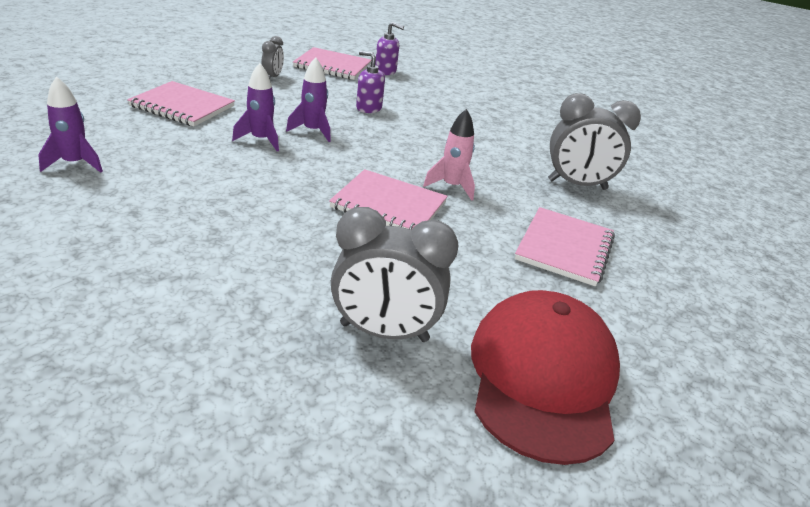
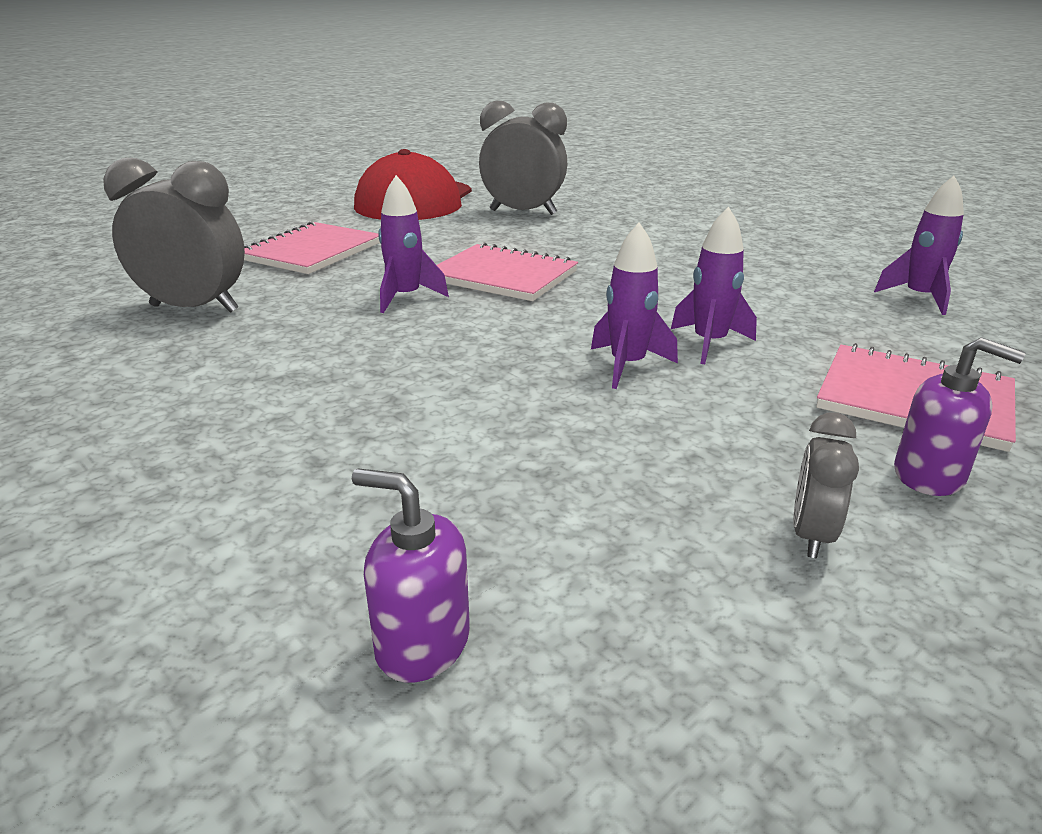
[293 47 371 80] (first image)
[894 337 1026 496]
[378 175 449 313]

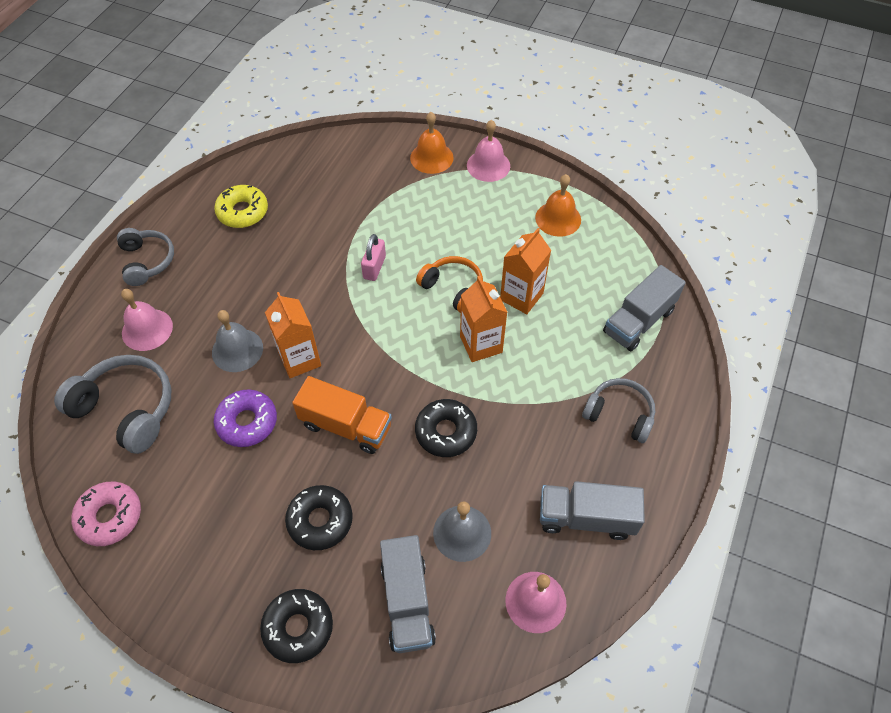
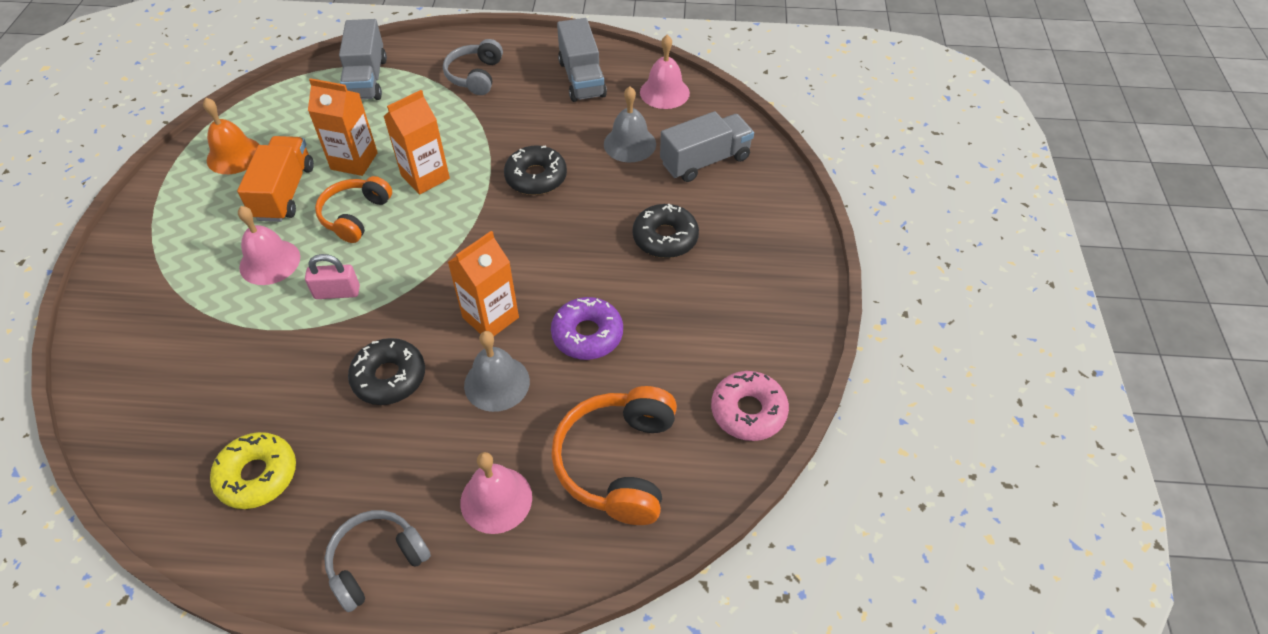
[410 112 454 174] (first image)
[238 206 300 285]
[339 19 387 100]
[551 386 677 525]
[237 136 314 222]
[348 338 425 405]

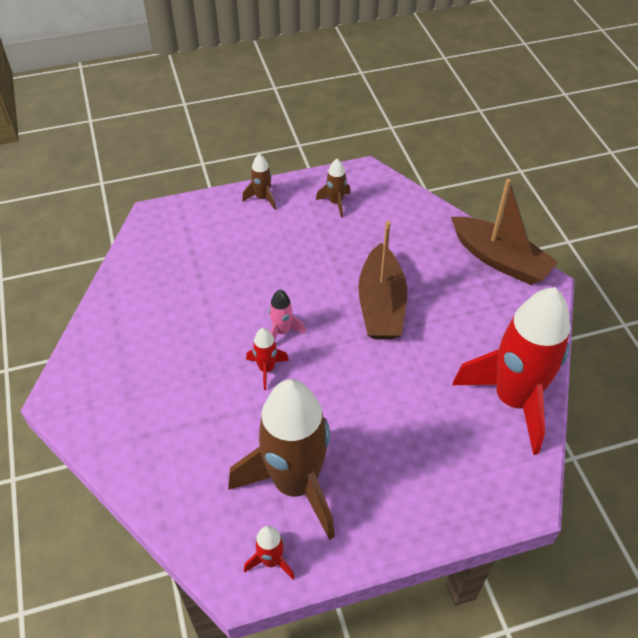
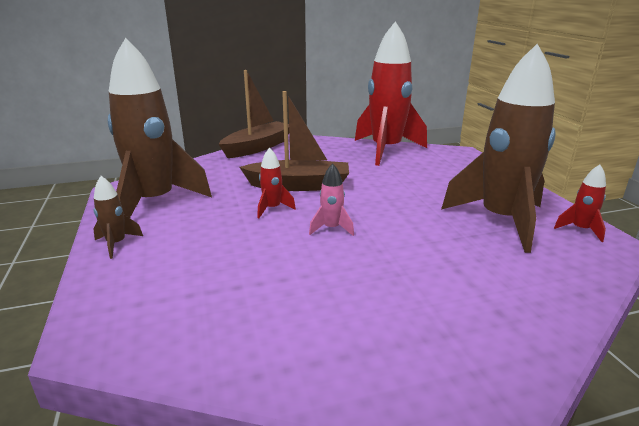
[108 38 212 218]
[257 147 296 218]

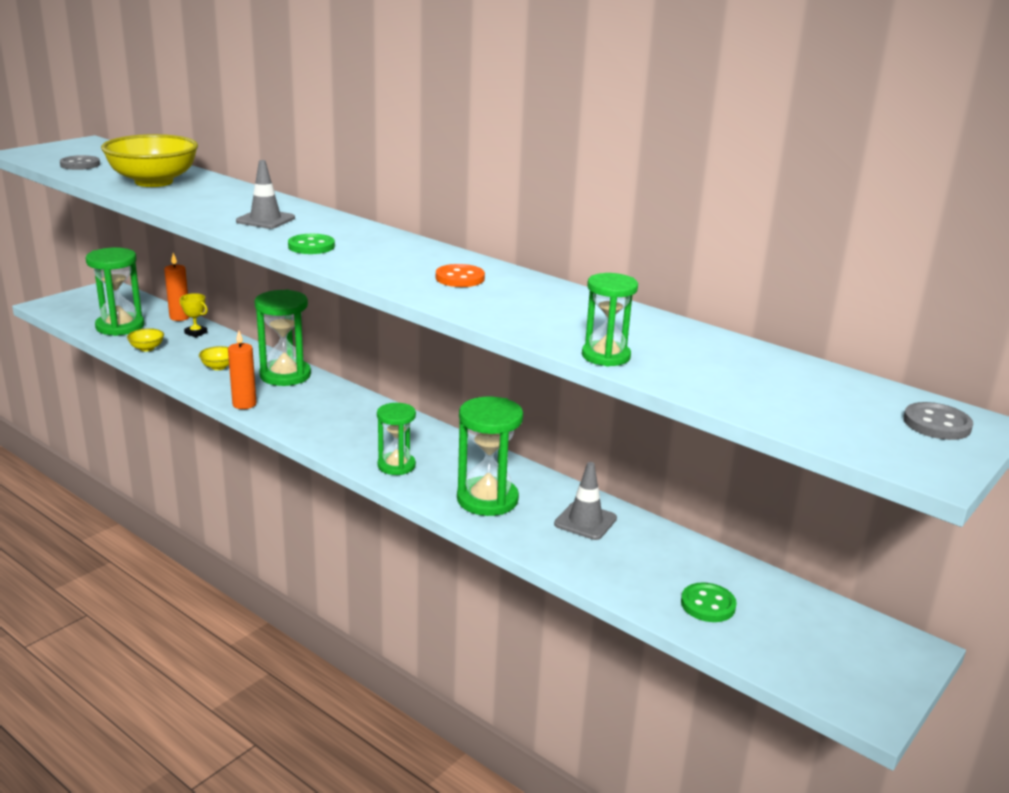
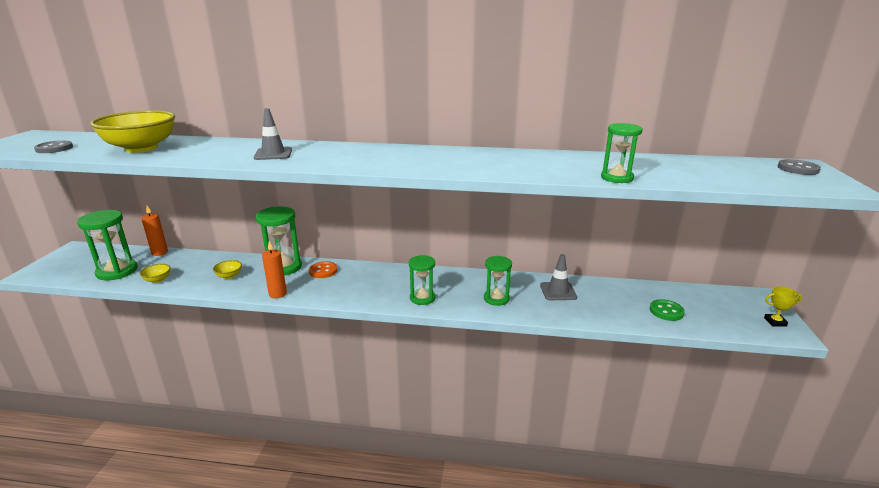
[288 234 335 254] (first image)
[309 261 337 278]
[764 286 802 326]
[484 256 512 306]

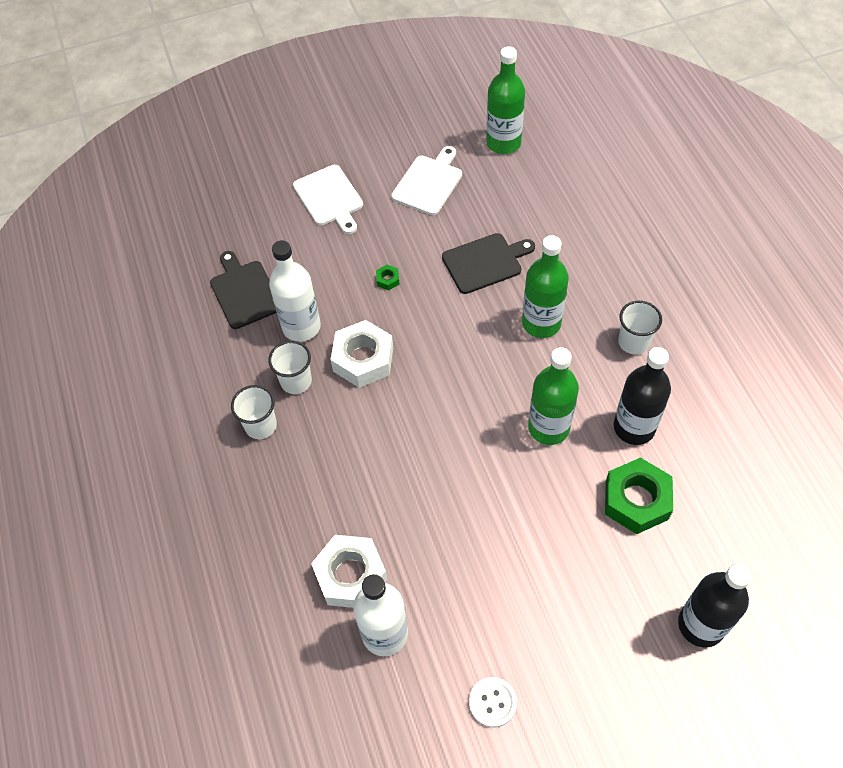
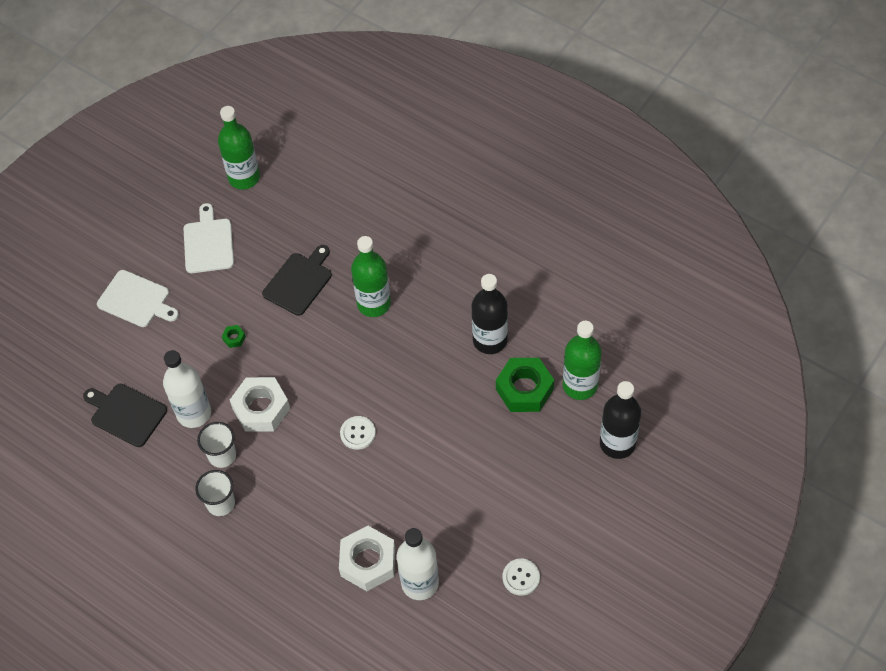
[618 301 662 355] (first image)
[563 321 602 400]
[340 416 376 450]

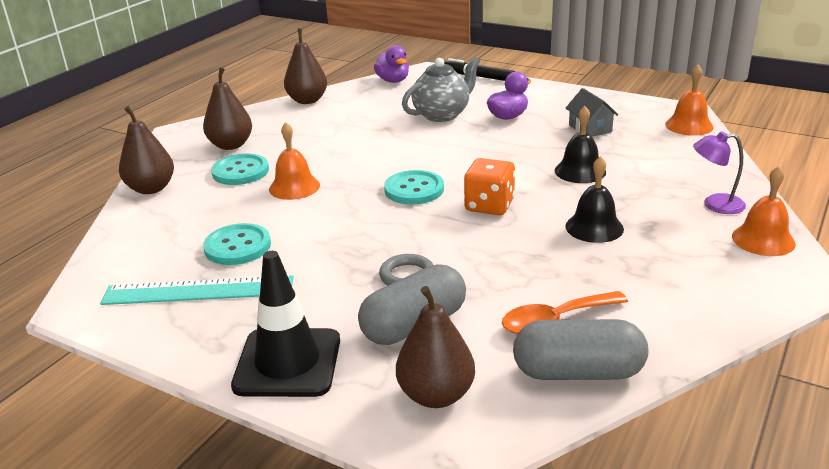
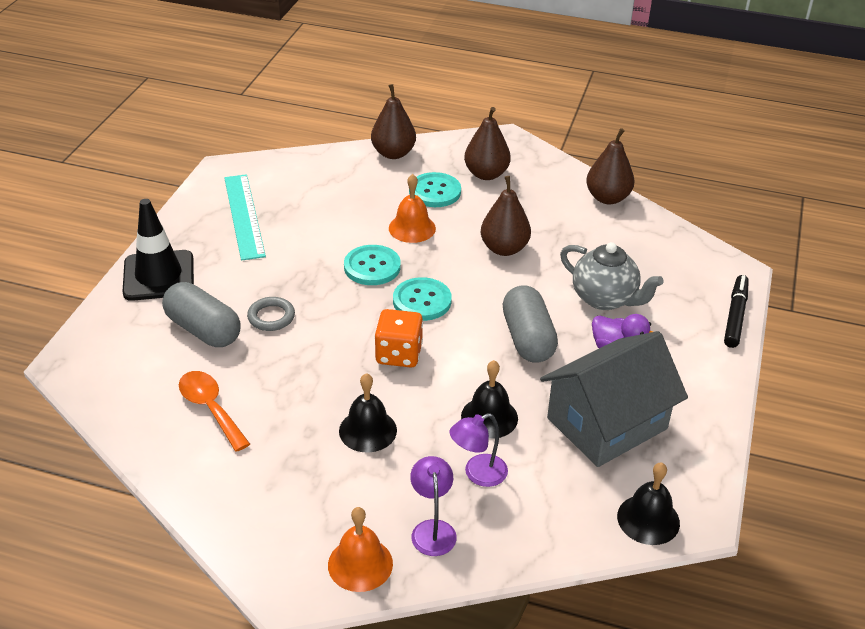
[374 45 409 83] (first image)
[617 463 680 545]
[540 331 688 467]
[344 245 401 285]
[481 176 531 256]
[503 285 558 362]
[450 413 508 487]

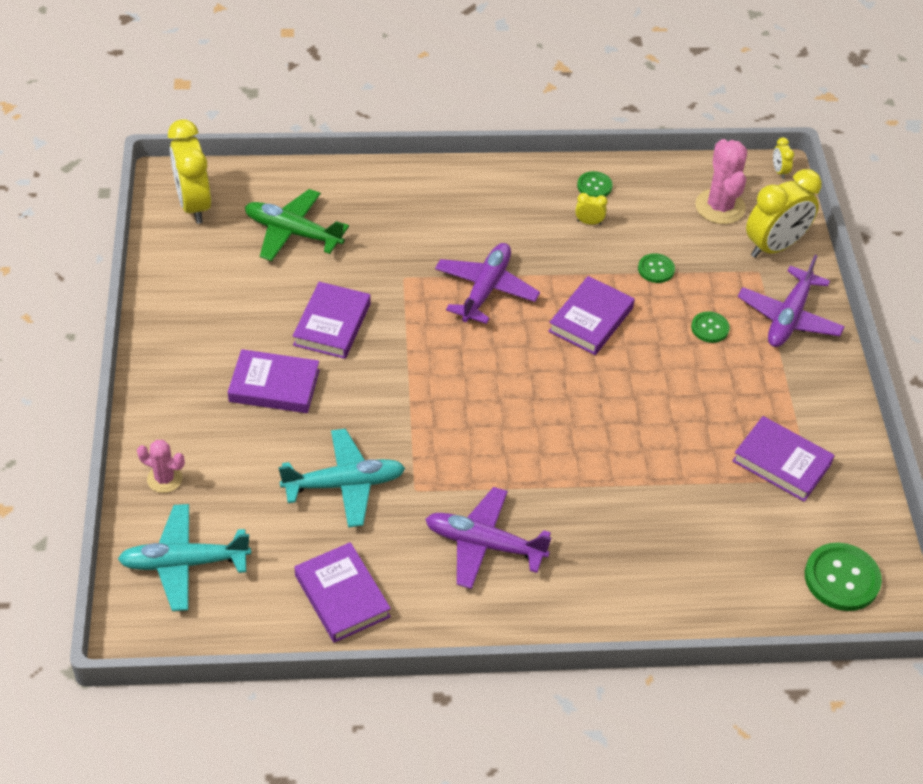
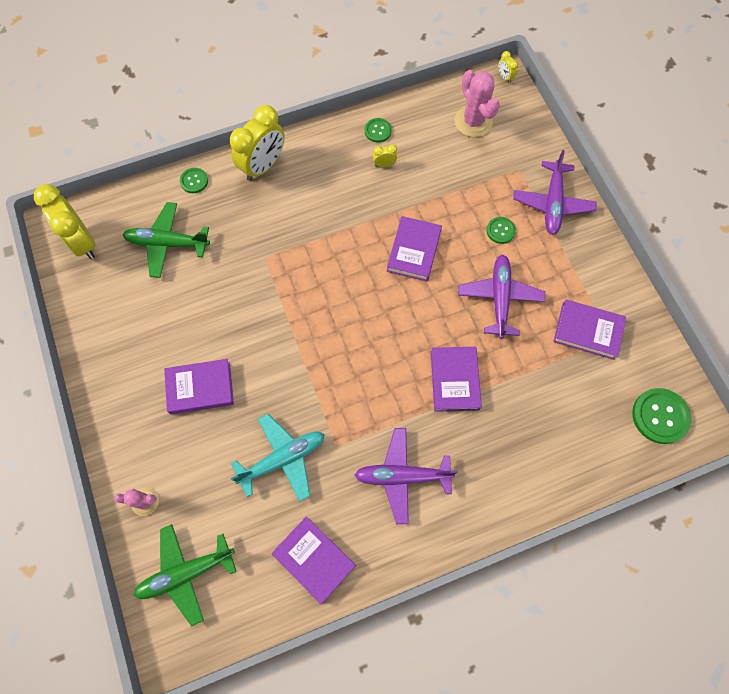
[230 105 285 181]
[458 254 545 339]
[180 168 208 193]
[431 347 482 412]
[134 524 237 626]

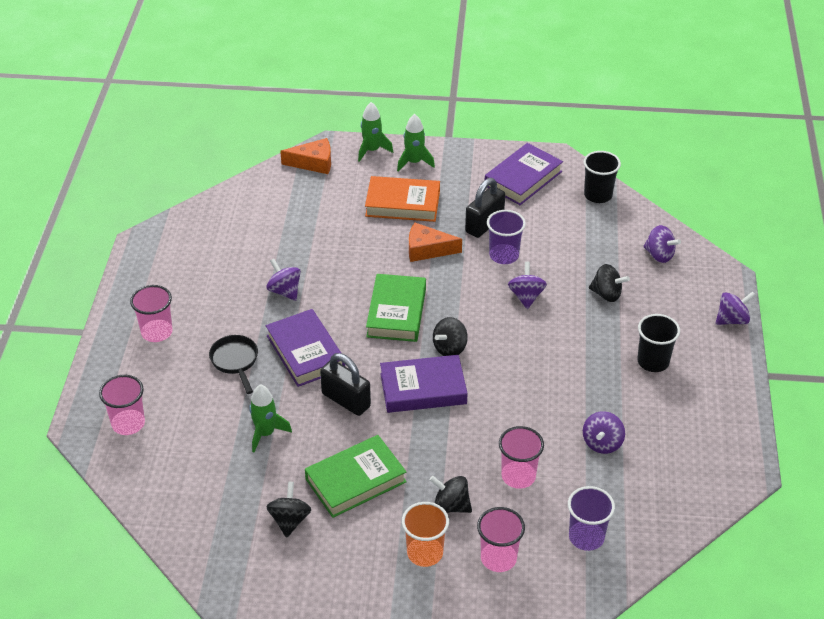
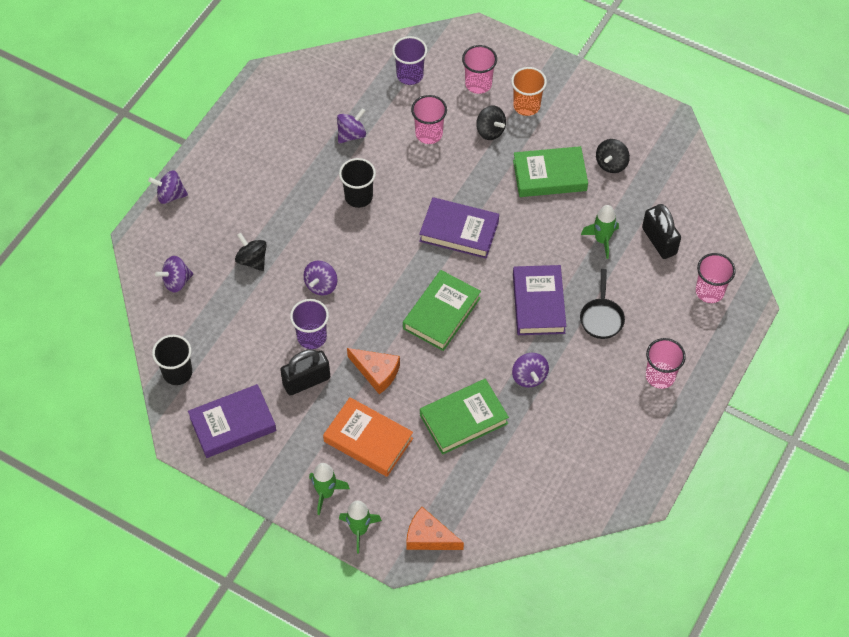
[155 256 193 293]
[339 158 376 208]
[433 317 468 356] (first image)
[642 204 681 259]
[420 379 509 455]

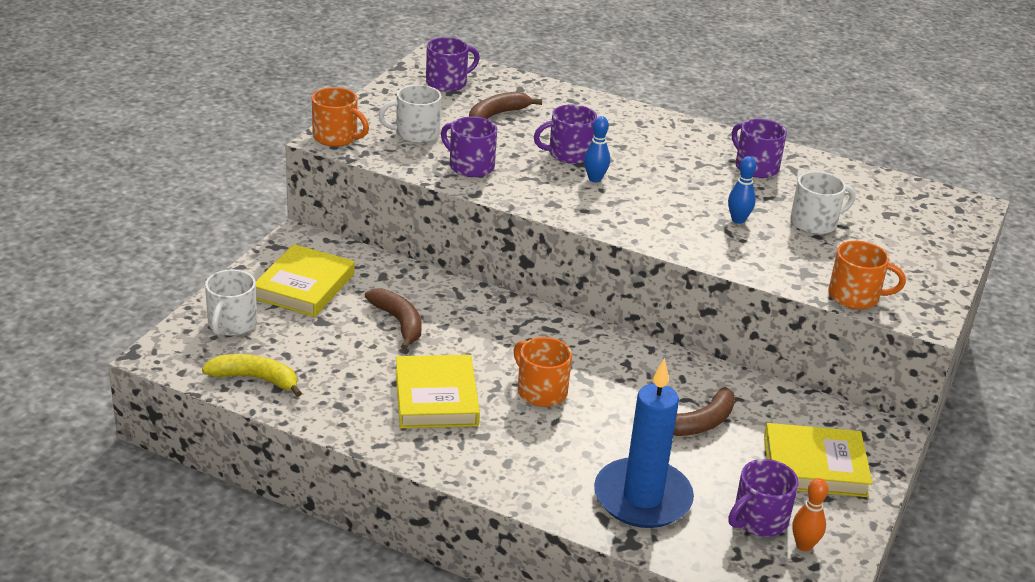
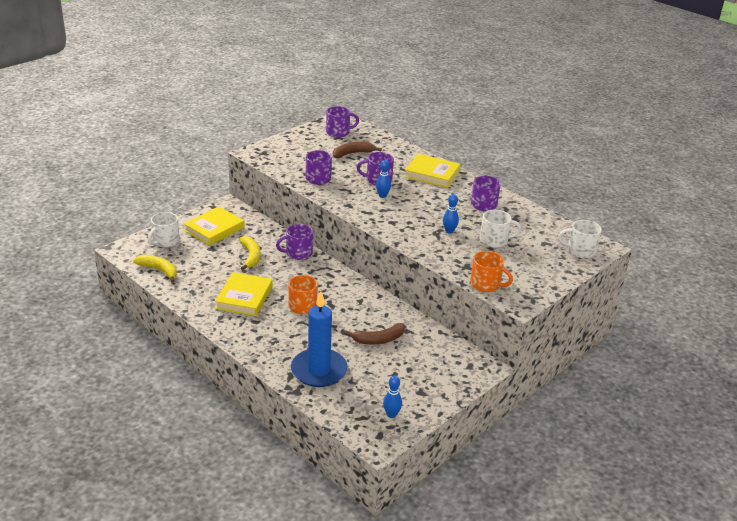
[558 220 602 258]
[312 87 369 147] (first image)
[239 236 260 270]
[405 154 460 188]
[276 224 313 260]
[383 376 402 418]

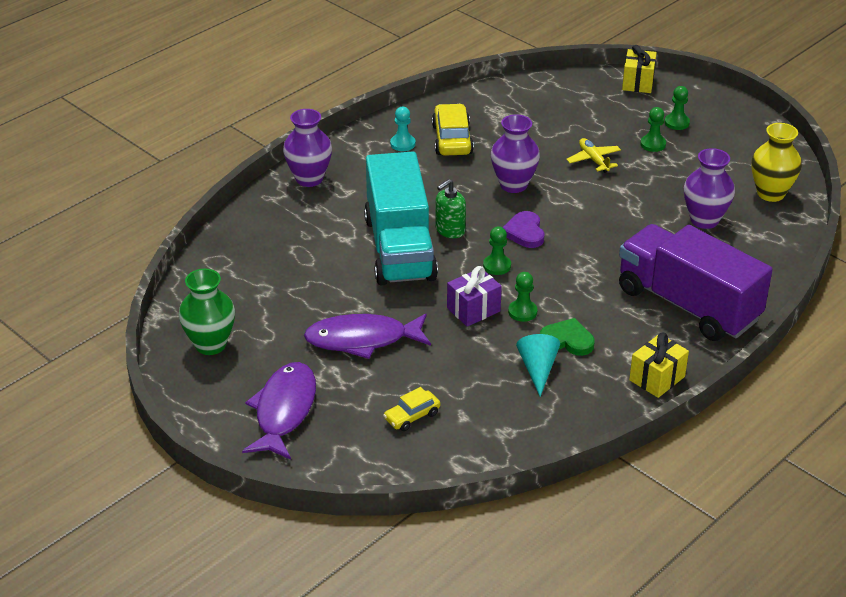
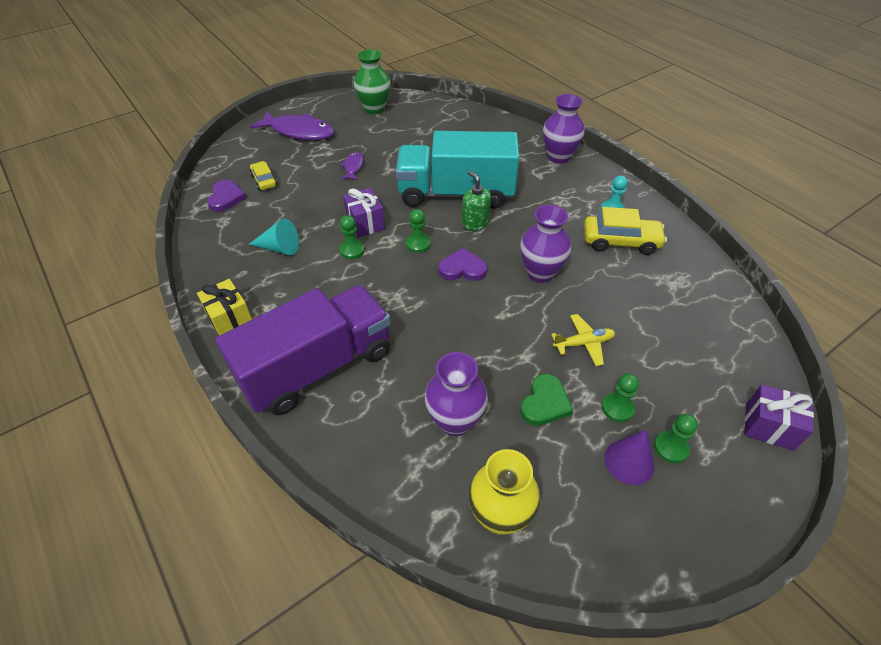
[744 384 814 451]
[340 152 364 180]
[520 374 573 426]
[207 180 247 212]
[604 429 654 485]

